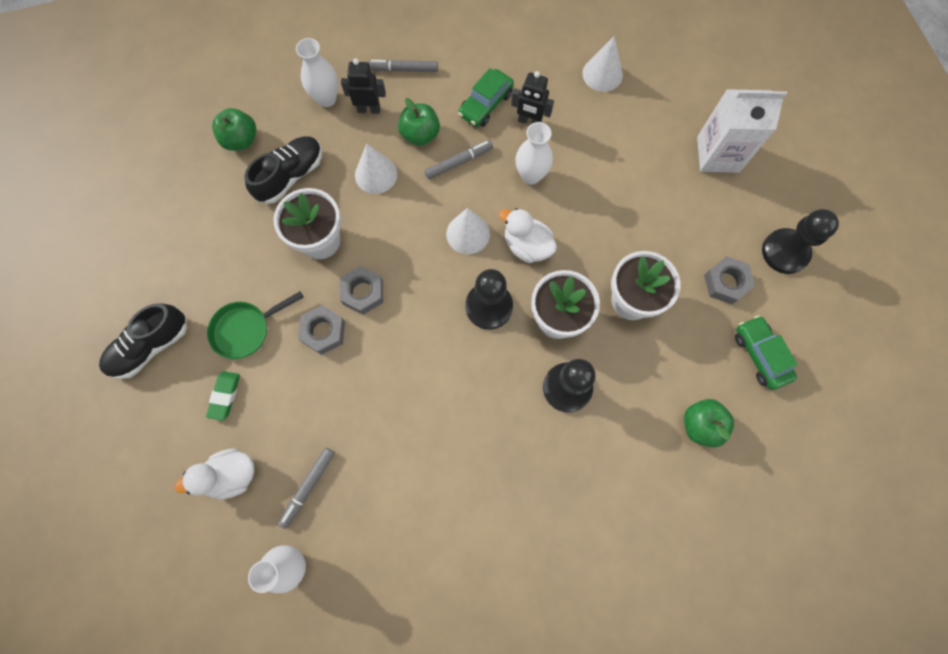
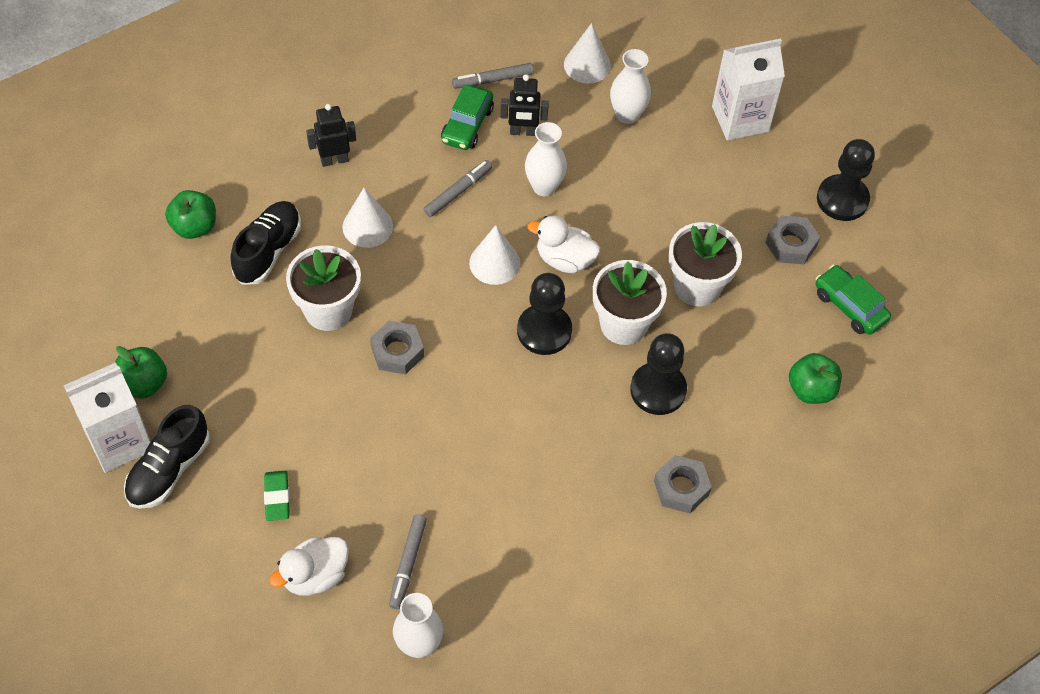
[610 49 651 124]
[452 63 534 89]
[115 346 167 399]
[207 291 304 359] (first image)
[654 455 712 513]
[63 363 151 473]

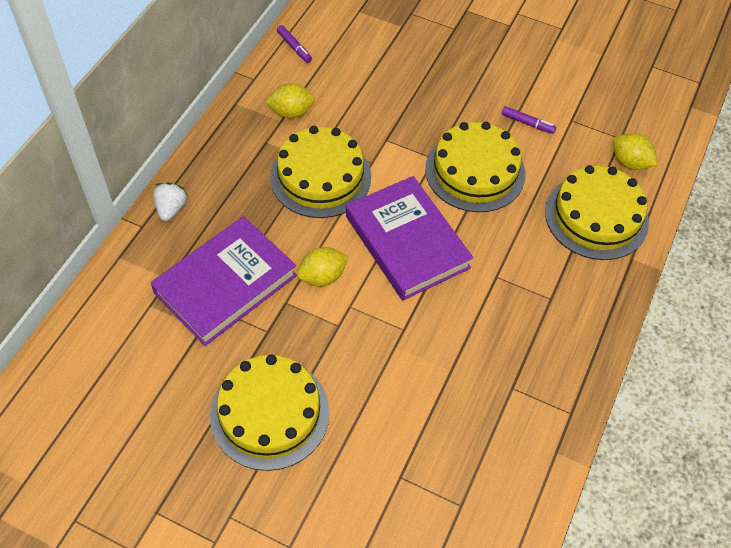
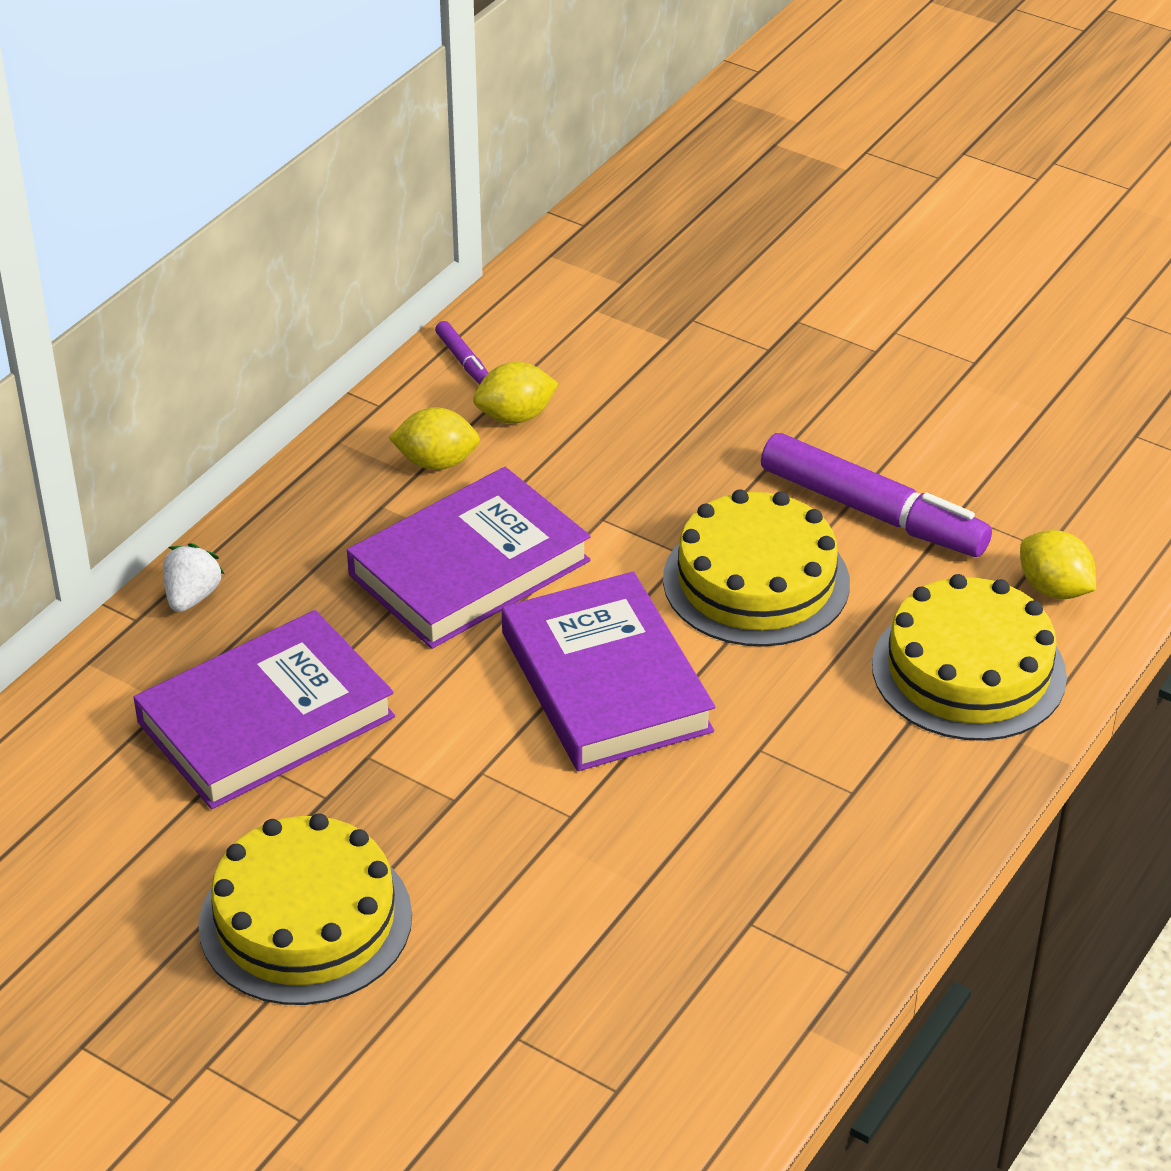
[761 433 992 557]
[347 467 591 649]
[473 362 559 424]

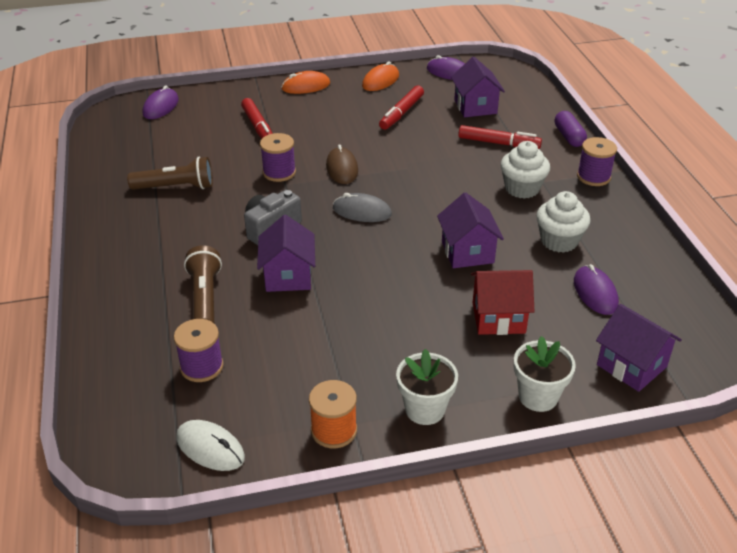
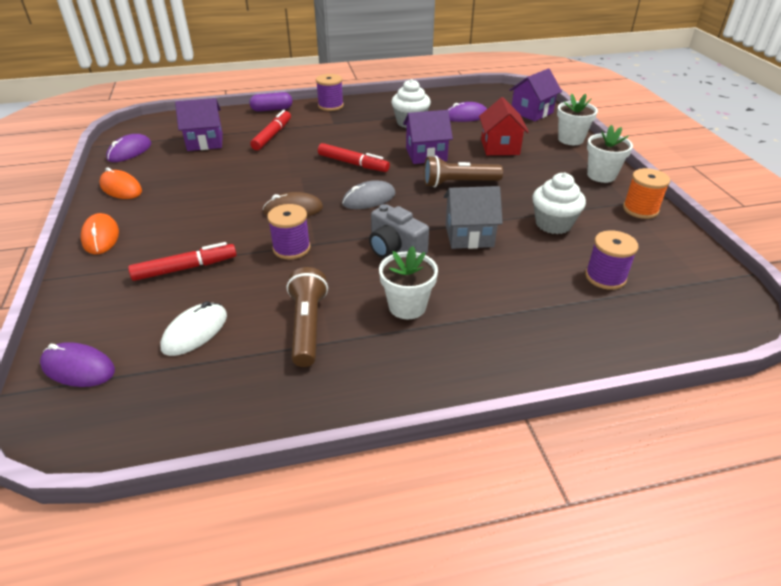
[318 143 390 172]
[532 173 586 234]
[342 180 396 209]
[444 186 503 249]
[424 155 503 187]
[160 301 227 356]
[379 246 438 319]

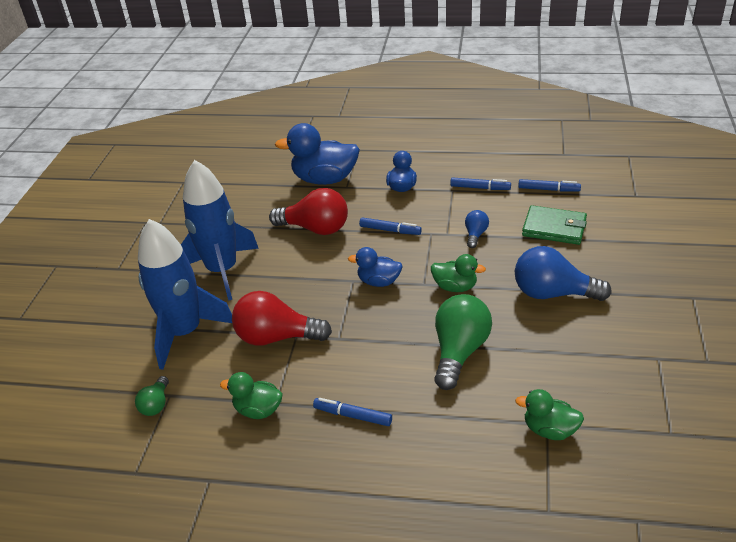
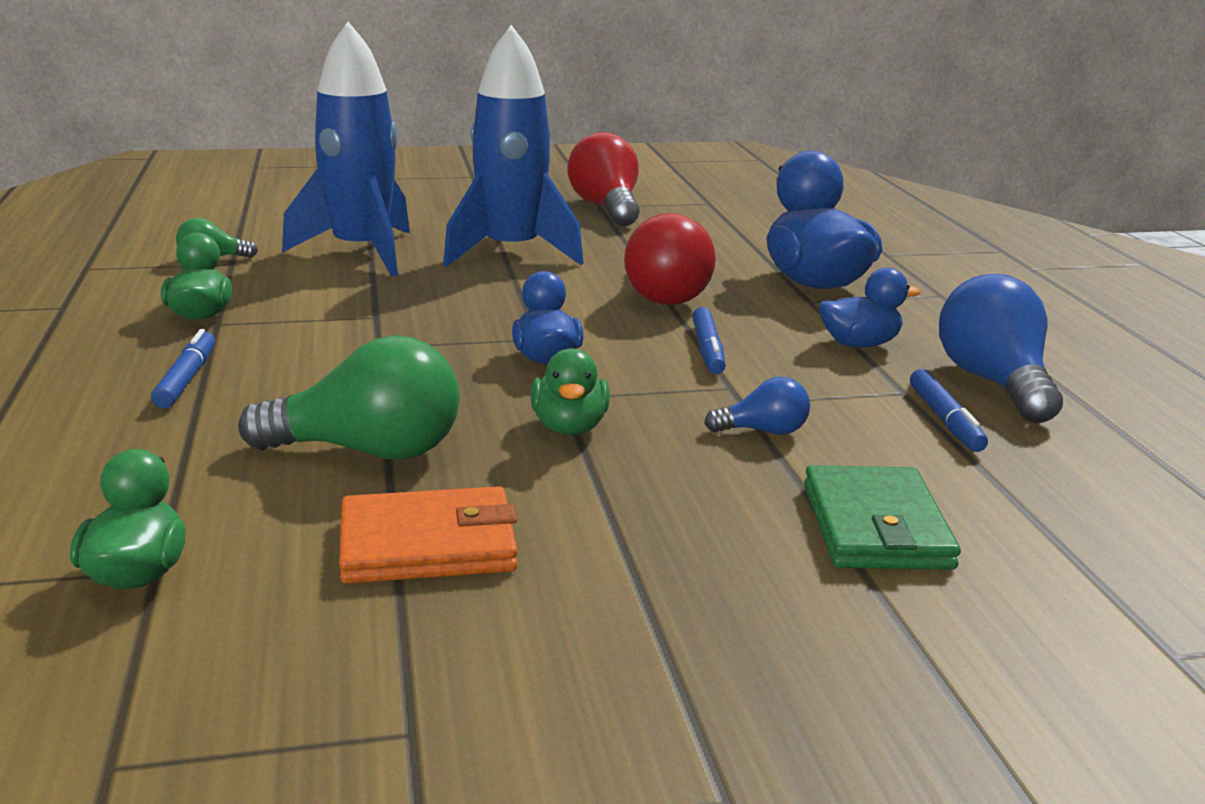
[518 179 581 192] (first image)
[939 274 1063 423]
[567 132 640 226]
[339 486 518 584]

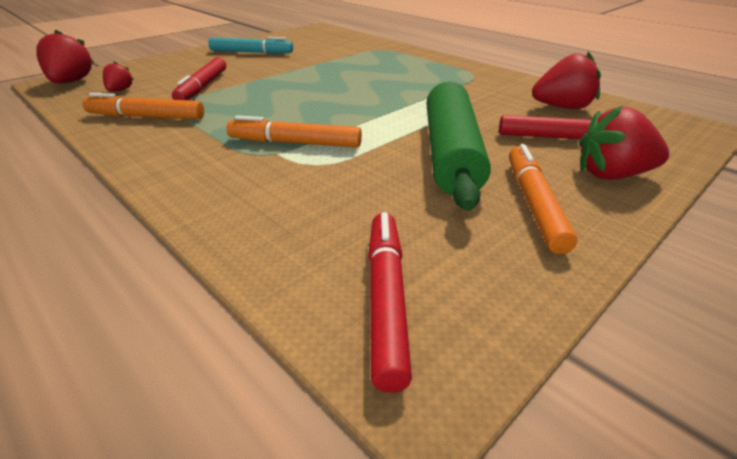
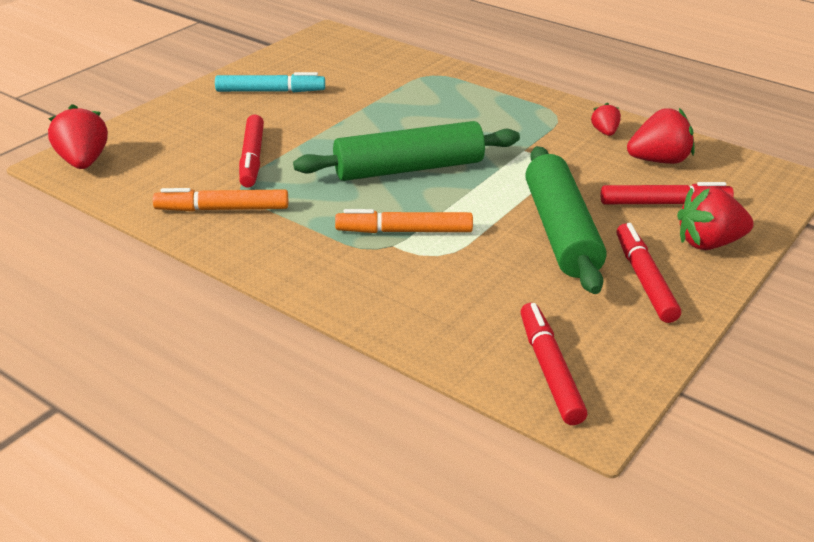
[591 103 621 136]
[617 223 681 323]
[293 121 520 181]

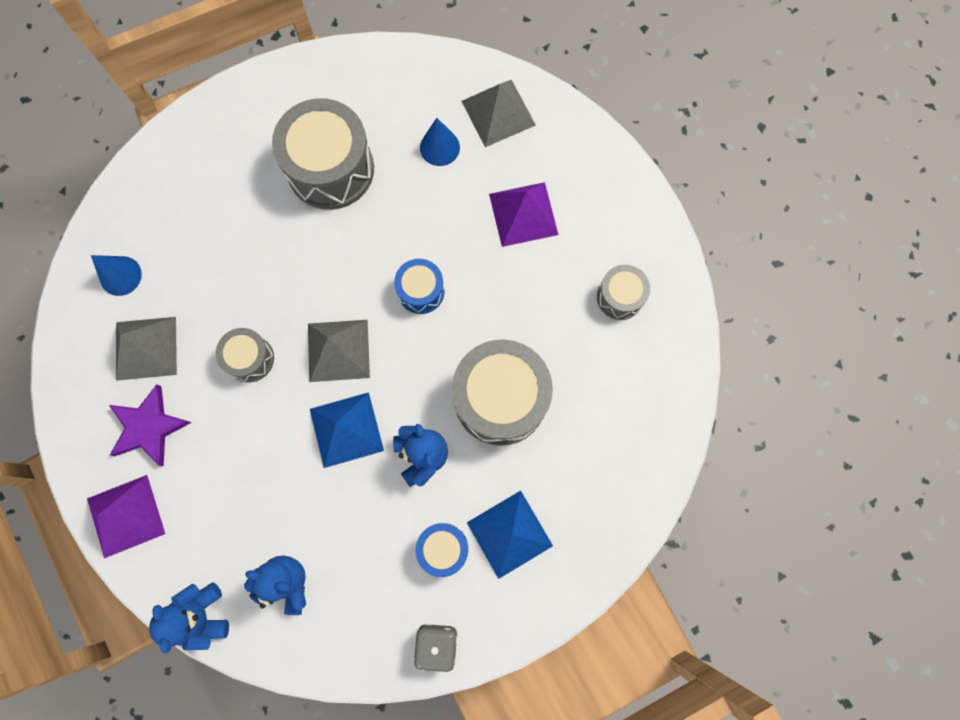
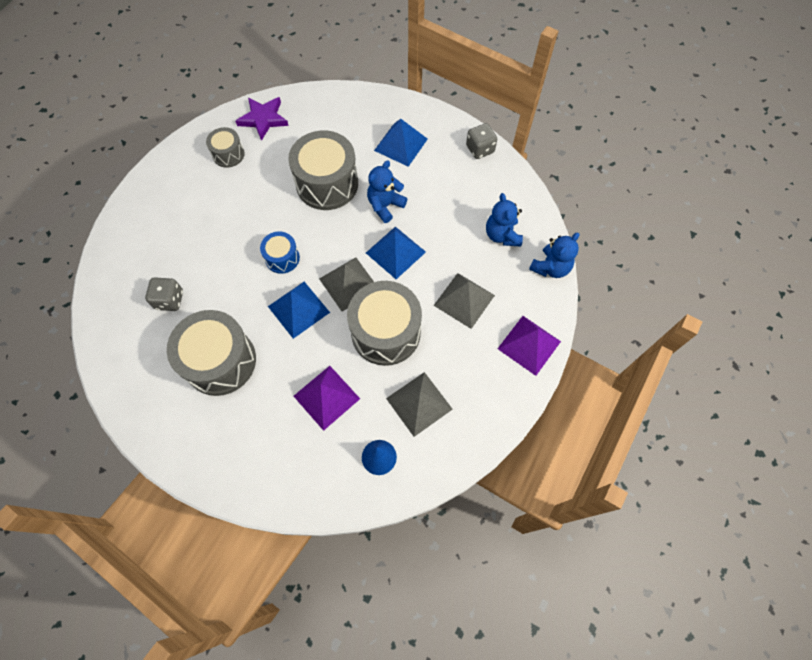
[433 273 495 329]
[145 277 183 311]
[294 366 360 431]
[347 281 422 366]
[235 97 289 141]
[416 523 469 577] (first image)
[268 282 330 339]

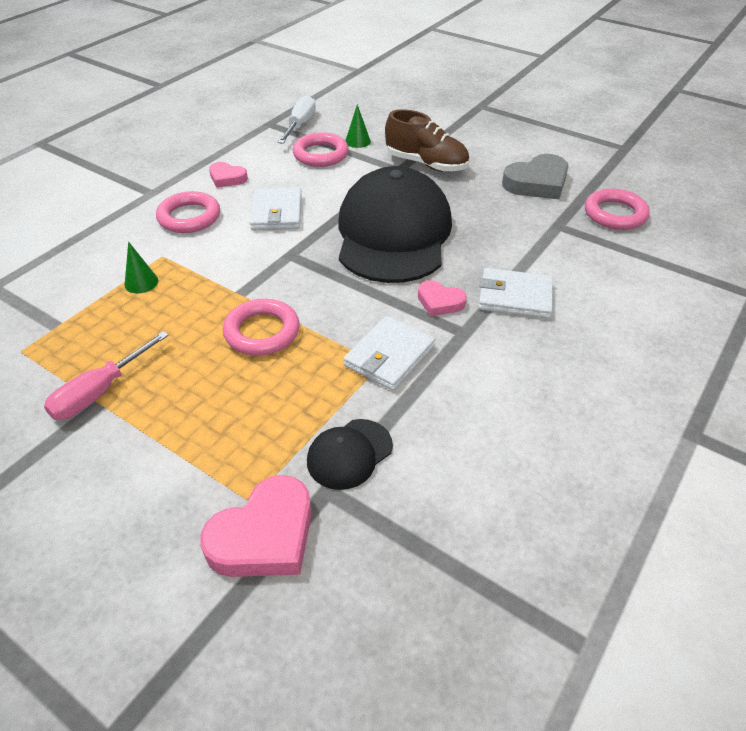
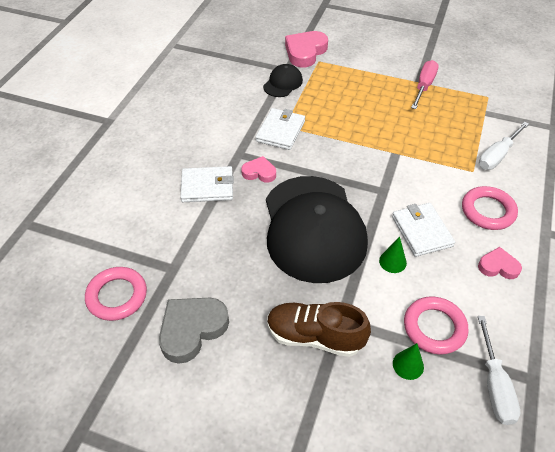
[379 237 407 273]
[223 299 300 355] (first image)
[479 122 529 170]

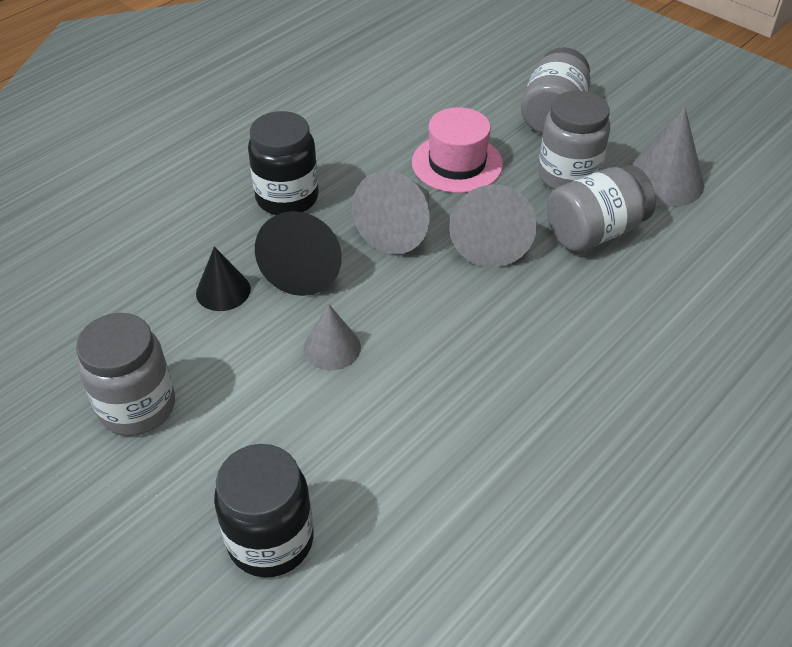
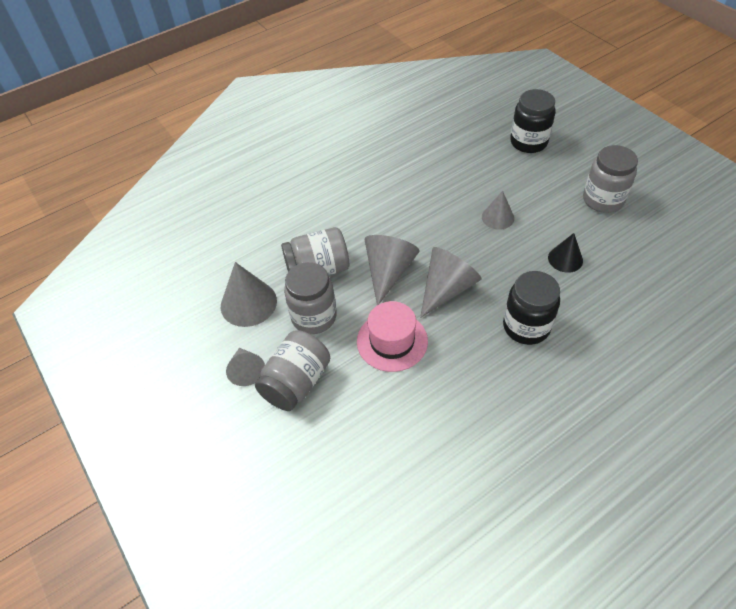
[255 211 342 296] (first image)
[226 348 265 386]

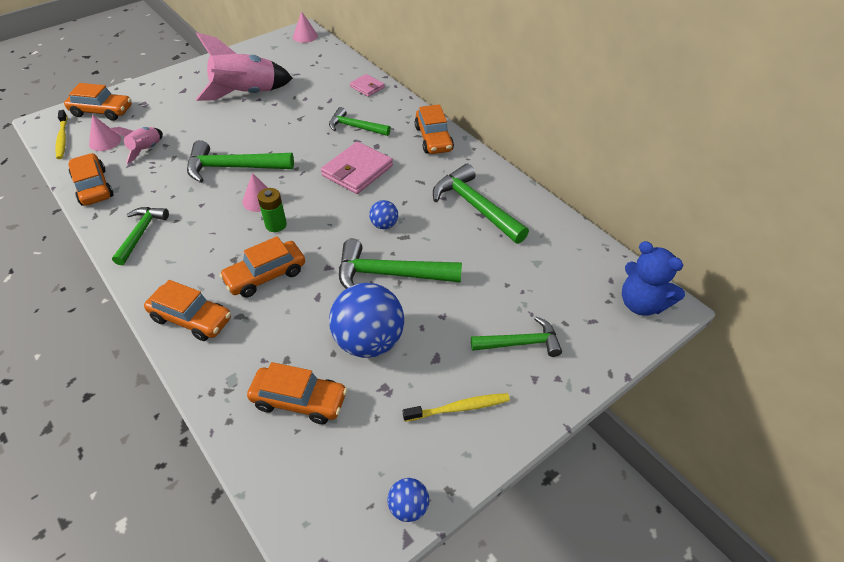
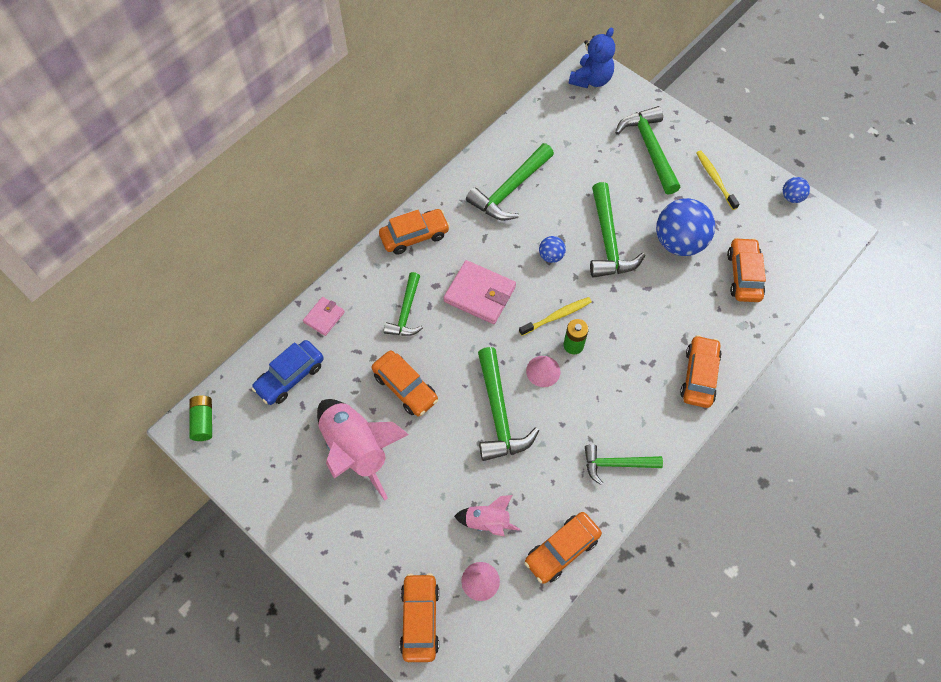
[189 395 212 441]
[519 297 592 336]
[372 350 438 417]
[615 106 681 195]
[251 340 324 405]

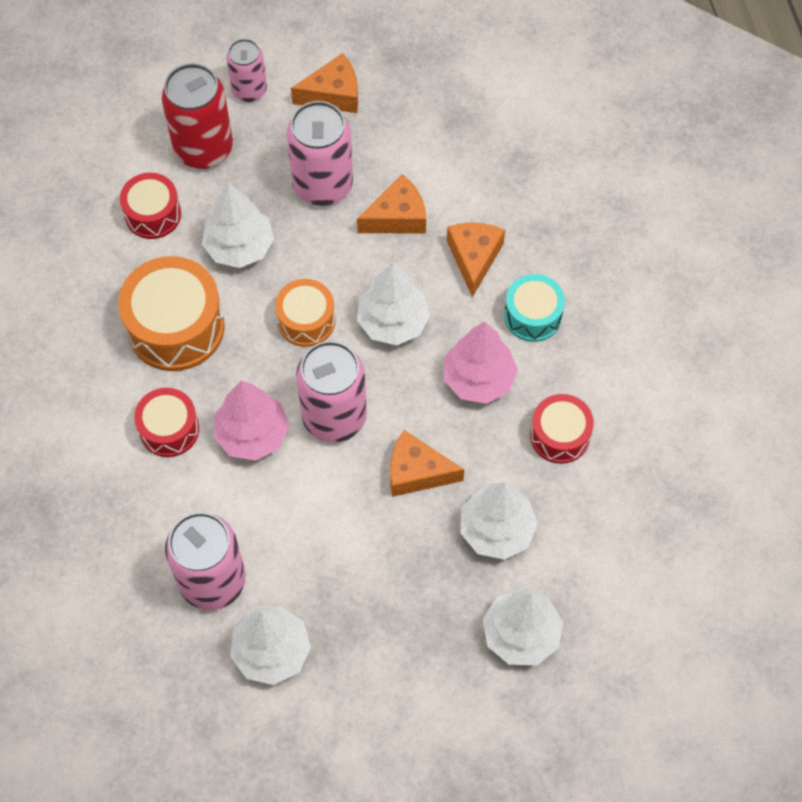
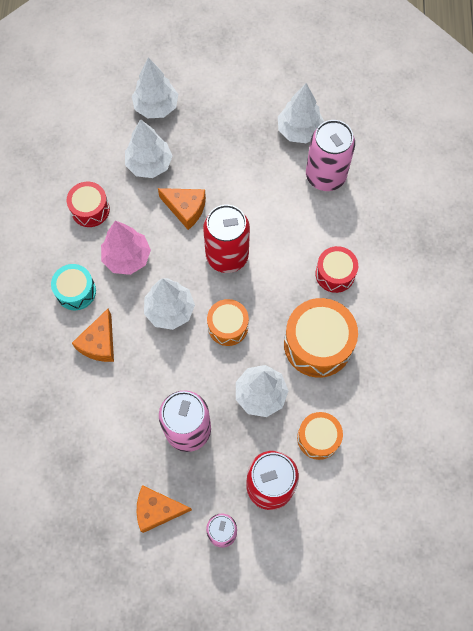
[297 412 343 460]
[357 174 426 233] (first image)
[203 204 250 273]
[214 381 289 461] (first image)

